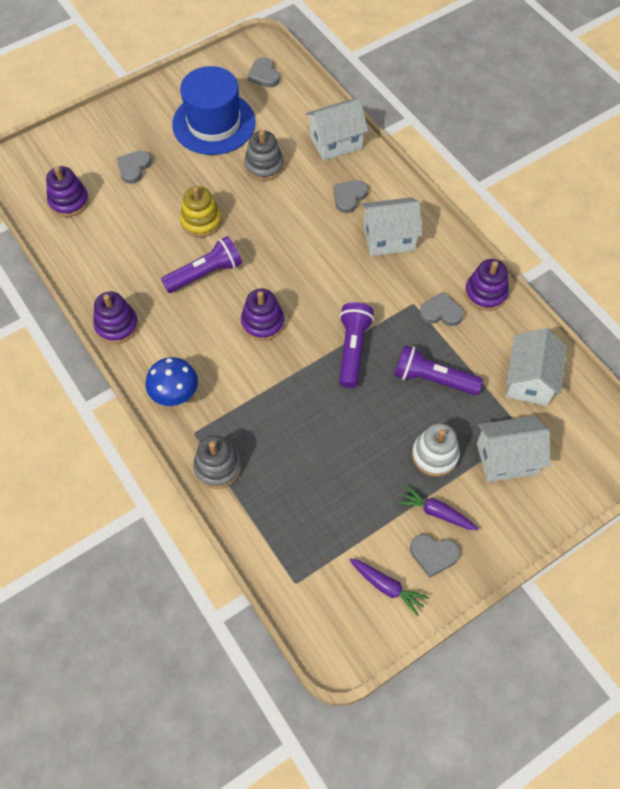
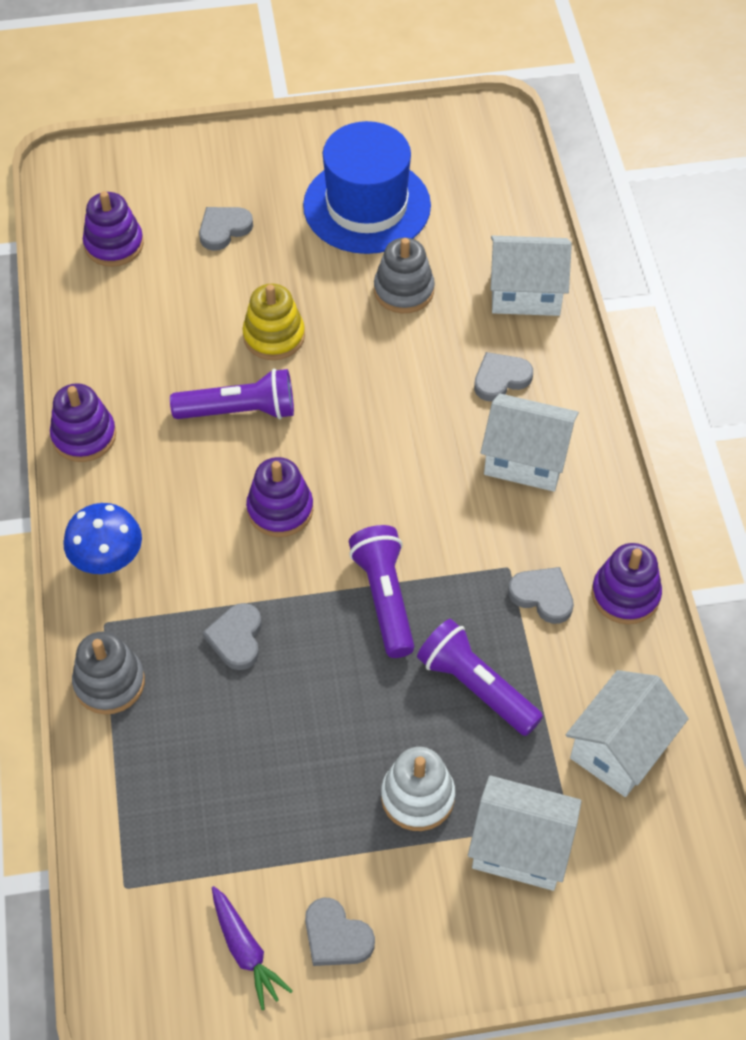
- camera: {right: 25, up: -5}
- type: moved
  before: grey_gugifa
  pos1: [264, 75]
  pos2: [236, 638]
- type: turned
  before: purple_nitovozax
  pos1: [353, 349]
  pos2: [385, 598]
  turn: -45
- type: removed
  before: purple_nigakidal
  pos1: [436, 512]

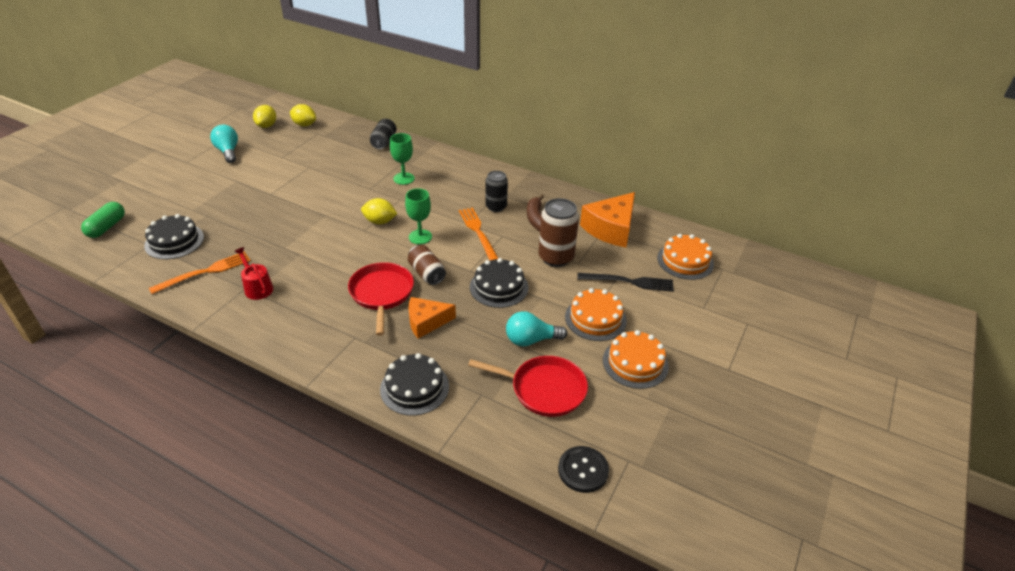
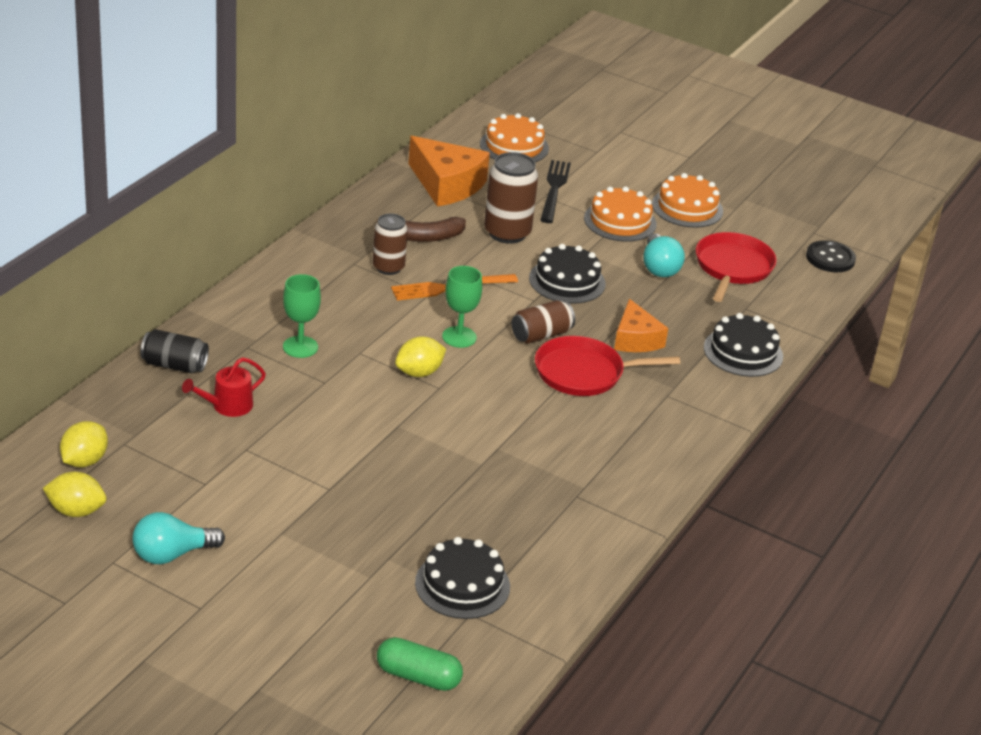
- camera: {right: -90, up: -5}
- type: removed
  before: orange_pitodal
  pos1: [205, 272]
- type: moved
  before: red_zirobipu
  pos1: [257, 288]
  pos2: [227, 406]
- type: turned
  before: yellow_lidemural
  pos1: [380, 221]
  pos2: [419, 372]
  turn: 45
- type: recoloured
  before: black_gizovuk
  after: brown_gizovuk
  pos1: [496, 207]
  pos2: [388, 267]

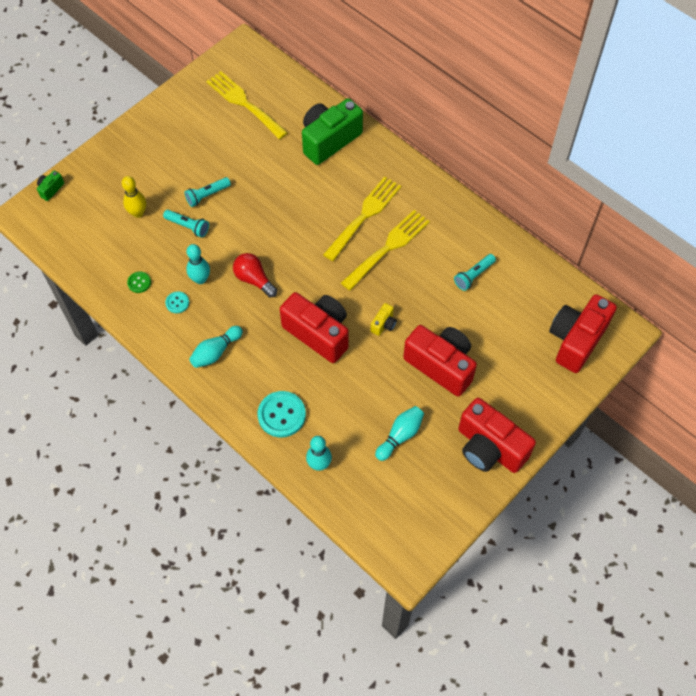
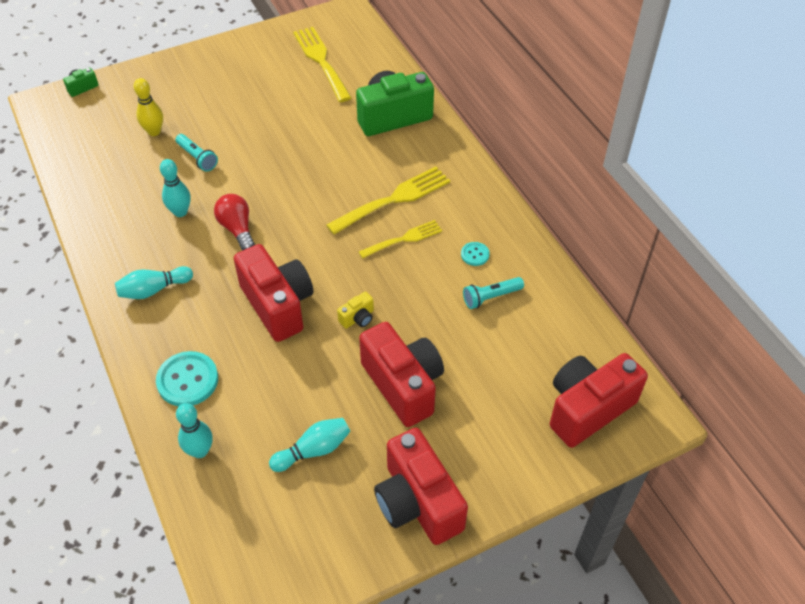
- camera: {right: 20, up: -10}
- type: removed
  before: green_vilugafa
  pos1: [139, 282]
- type: moved
  before: turquoise_vilugafa
  pos1: [177, 303]
  pos2: [475, 254]
- type: removed
  before: turquoise_nitovozax
  pos1: [207, 195]
- type: resized
  before: yellow_pitodal
  pos1: [388, 248]
  pos2: [403, 239]
  scale: 0.62

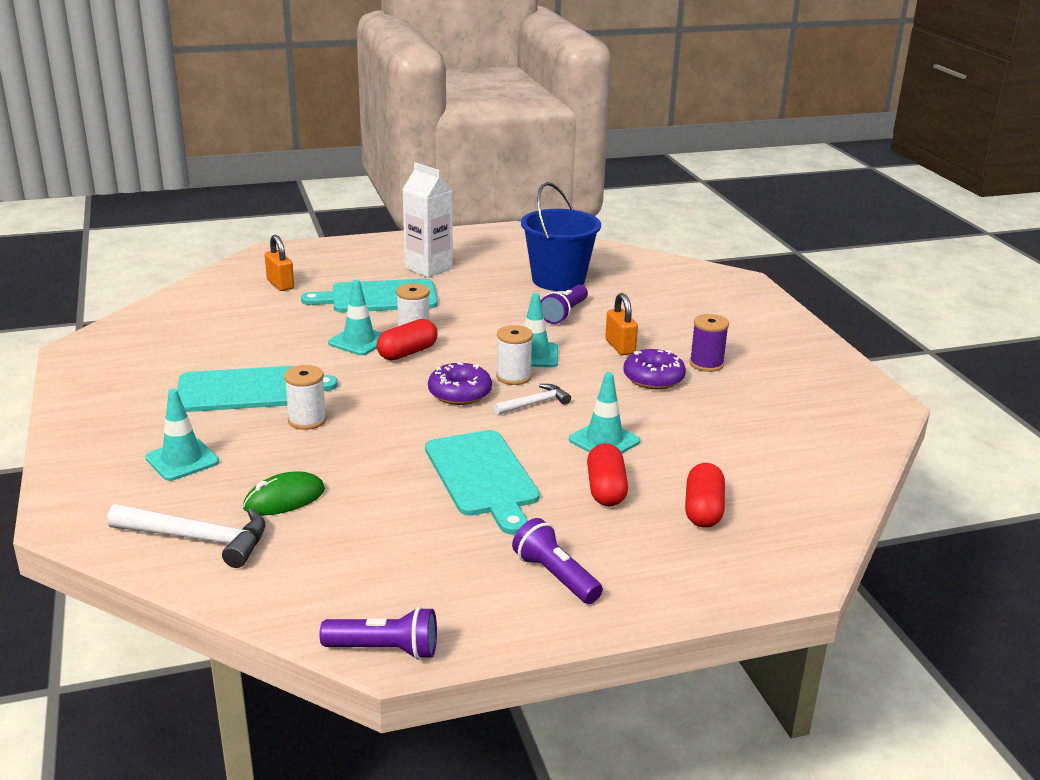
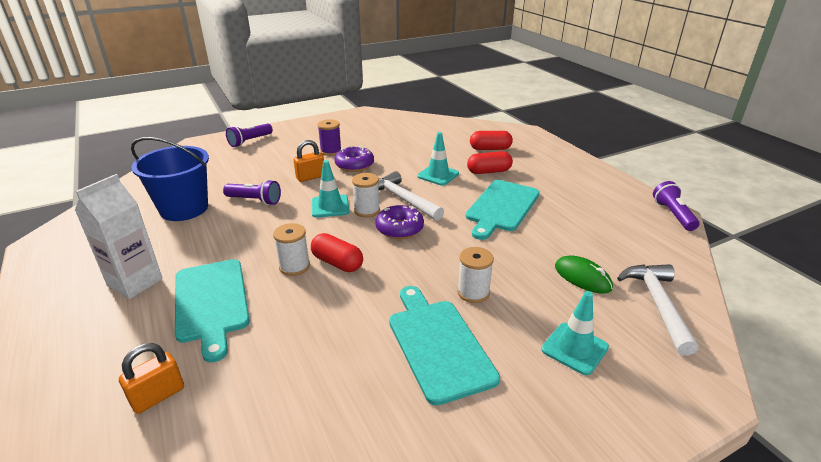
- camera: {right: -100, up: 5}
- type: removed
  before: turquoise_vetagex
  pos1: [359, 341]
- type: turned
  before: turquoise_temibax
  pos1: [483, 477]
  pos2: [501, 207]
  turn: 150
- type: resized
  before: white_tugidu
  pos1: [535, 403]
  pos2: [402, 199]
  scale: 1.67
- type: moved
  before: purple_nitovozax
  pos1: [555, 576]
  pos2: [250, 141]

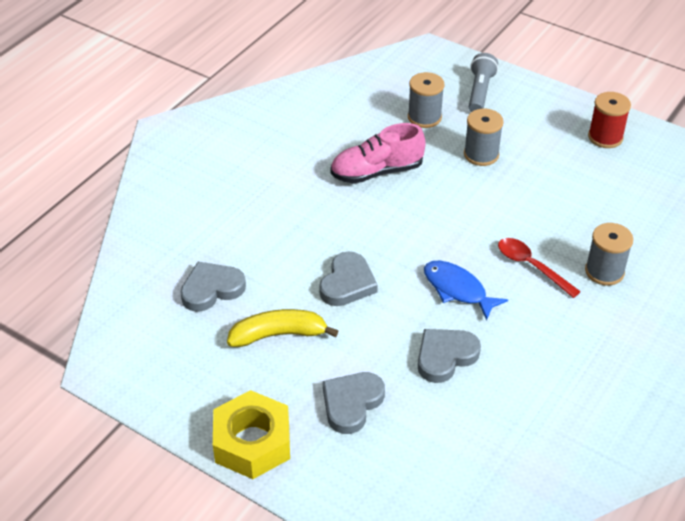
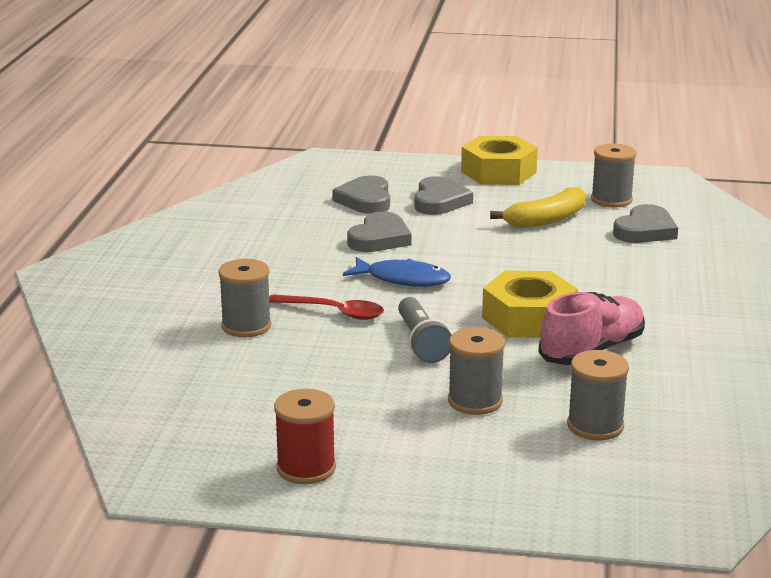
- camera: {right: 155, up: -20}
- type: moved
  before: grey_gugifa
  pos1: [347, 283]
  pos2: [365, 200]
- type: moved
  before: grey_nitovozax
  pos1: [480, 92]
  pos2: [421, 342]
- type: added
  after: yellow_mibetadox
  pos2: [528, 318]
- type: added
  after: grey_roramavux
  pos2: [611, 200]

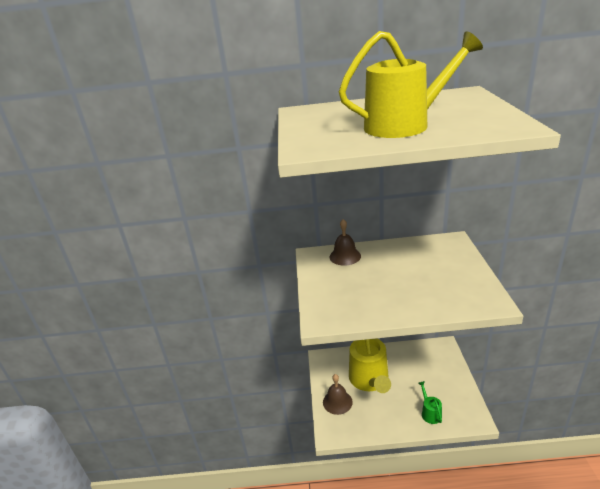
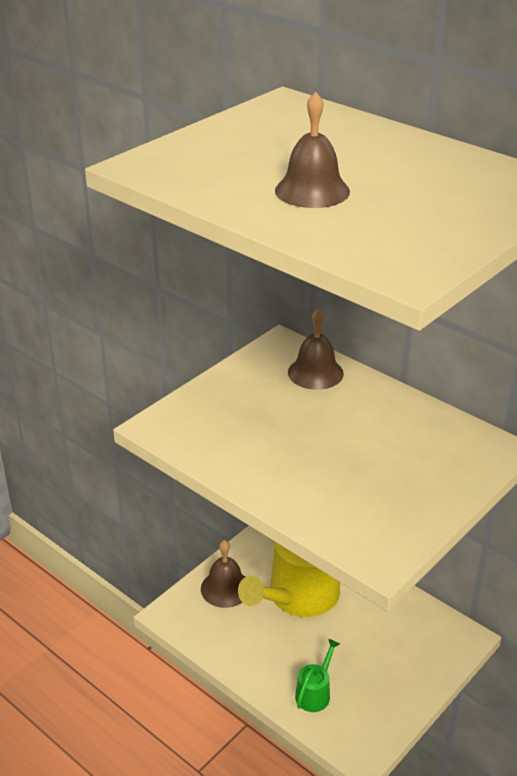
- camera: {right: 40, up: 5}
- type: replaced
  before: yellow_zirobipu
  after: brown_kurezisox
  pos1: [404, 125]
  pos2: [312, 191]

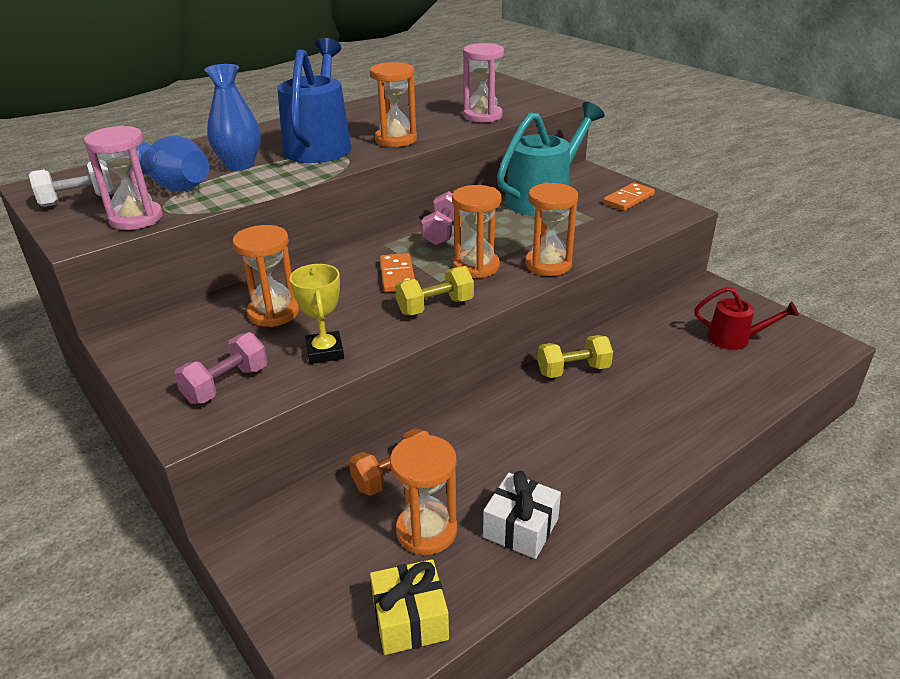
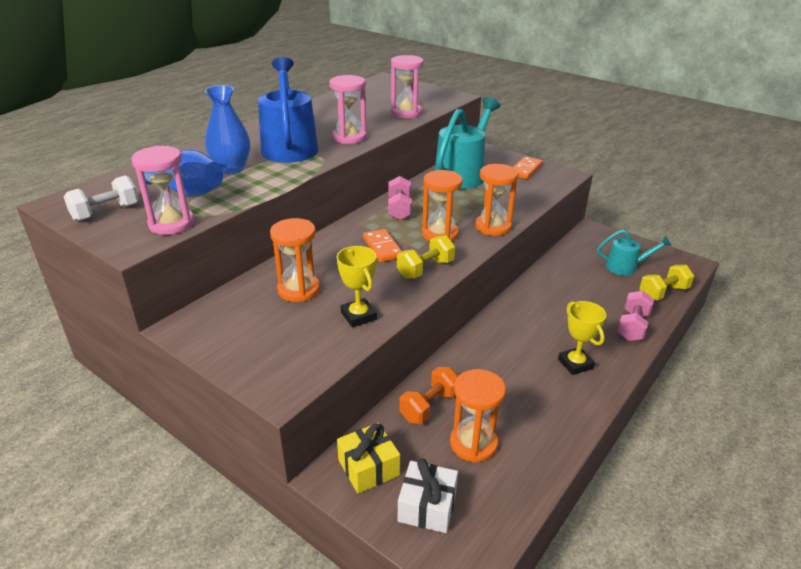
- camera: {right: -15, up: 0}
- type: moved
  before: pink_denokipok
  pos1: [226, 384]
  pos2: [632, 326]
- type: recoloured
  before: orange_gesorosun
  after: pink_gesorosun
  pos1: [396, 140]
  pos2: [349, 137]
- type: moved
  before: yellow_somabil
  pos1: [410, 619]
  pos2: [368, 467]
- type: moved
  before: white_somabil
  pos1: [520, 528]
  pos2: [427, 506]
- type: moved
  before: yellow_denokipok
  pos1: [573, 370]
  pos2: [663, 293]
- type: recoloured
  before: red_zirobipu
  after: turquoise_zirobipu
  pos1: [735, 339]
  pos2: [626, 267]
- type: added
  after: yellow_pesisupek
  pos2: [575, 364]

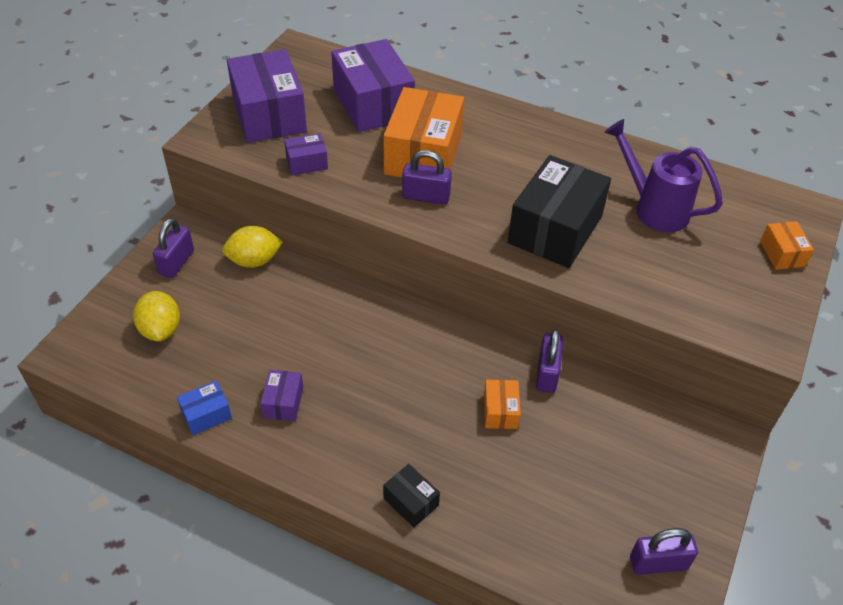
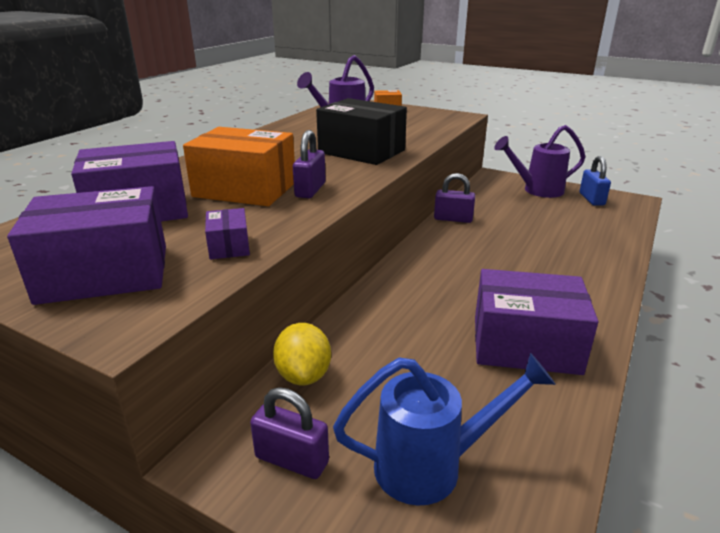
- camera: {right: -85, up: -20}
- type: replaced
  before: yellow_lidemural
  after: blue_zirobipu
  pos1: [161, 329]
  pos2: [433, 466]
- type: removed
  before: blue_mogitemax
  pos1: [206, 415]
- type: resized
  before: purple_mogitemax
  pos1: [283, 402]
  pos2: [525, 345]
  scale: 2.16
- type: removed
  before: black_mogitemax
  pos1: [411, 502]
- type: removed
  before: orange_mogitemax
  pos1: [500, 411]
- type: recoloured
  before: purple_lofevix
  after: blue_lofevix
  pos1: [658, 563]
  pos2: [591, 199]
- type: added
  after: purple_zirobipu
  pos2: [536, 190]

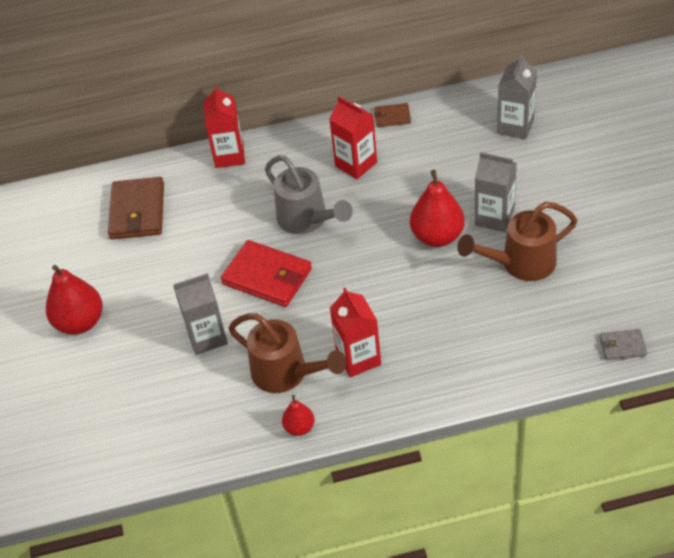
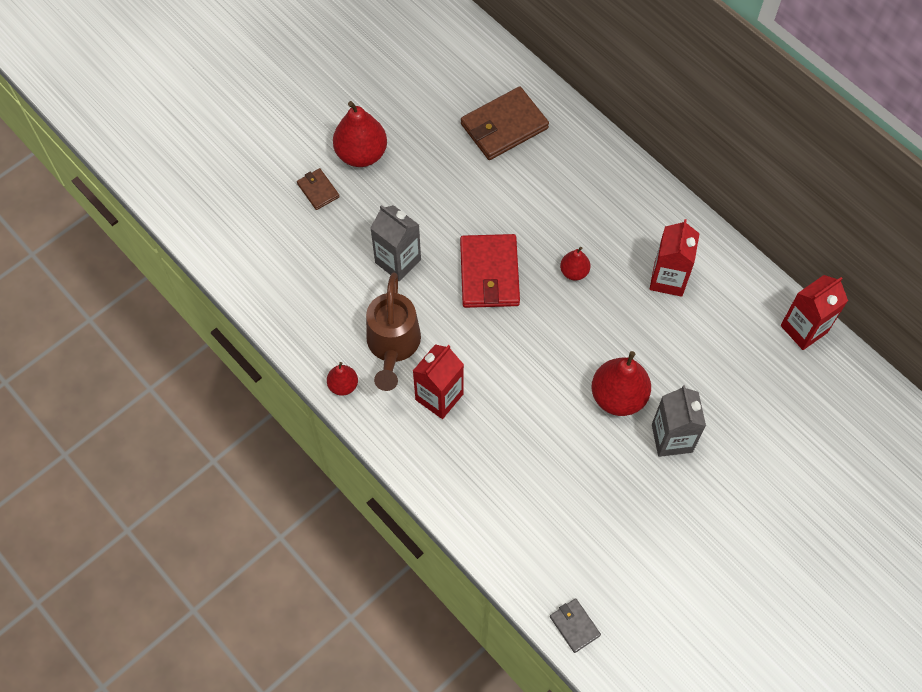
- camera: {right: 55, up: 15}
- type: moved
  before: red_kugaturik
  pos1: [229, 156]
  pos2: [804, 329]
- type: replaced
  before: grey_zirobipu
  after: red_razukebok
  pos1: [307, 220]
  pos2: [574, 272]
- type: moved
  before: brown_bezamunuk
  pos1: [392, 117]
  pos2: [318, 190]
- type: removed
  before: brown_zirobipu
  pos1: [521, 263]
- type: removed
  before: grey_kugaturik
  pos1: [515, 126]

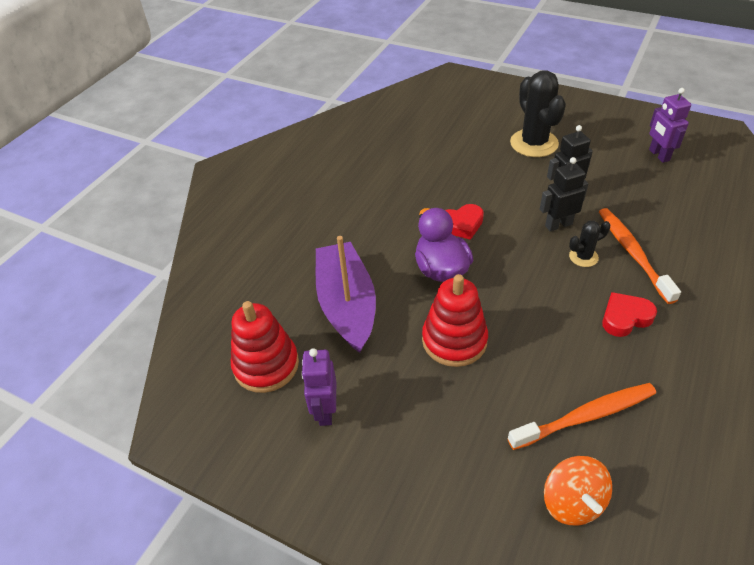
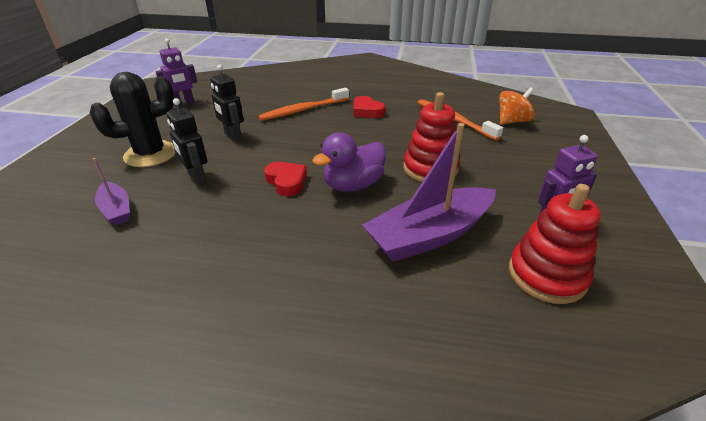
- camera: {right: -110, up: -10}
- type: moved
  before: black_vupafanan
  pos1: [558, 225]
  pos2: [196, 177]
- type: removed
  before: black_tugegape
  pos1: [583, 257]
- type: added
  after: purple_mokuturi
  pos2: [116, 209]

